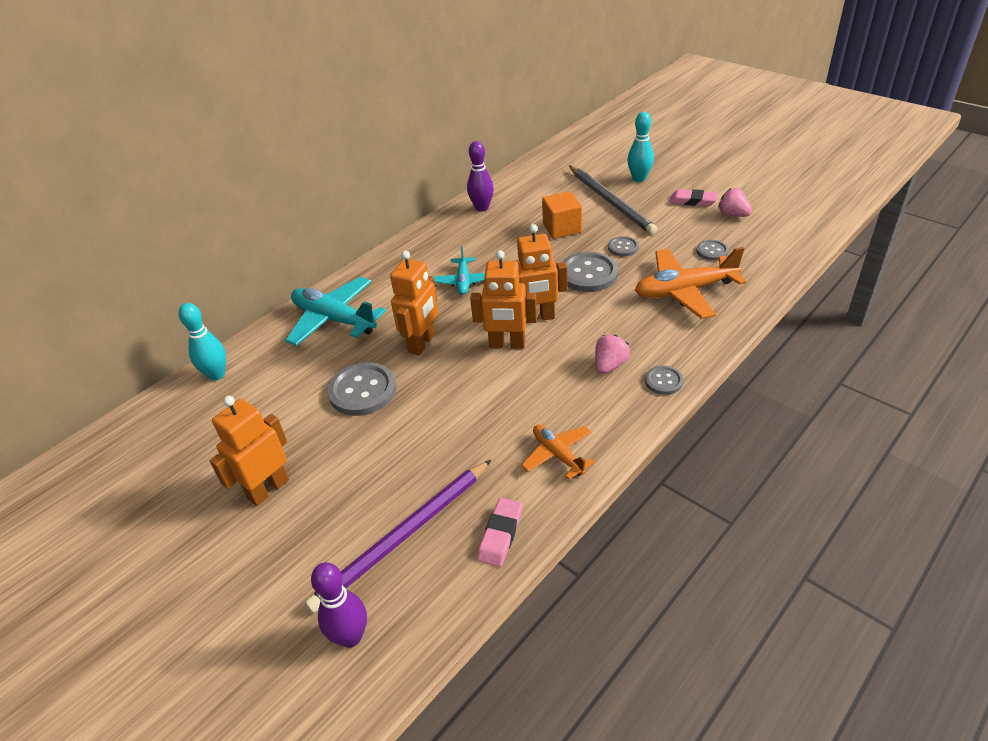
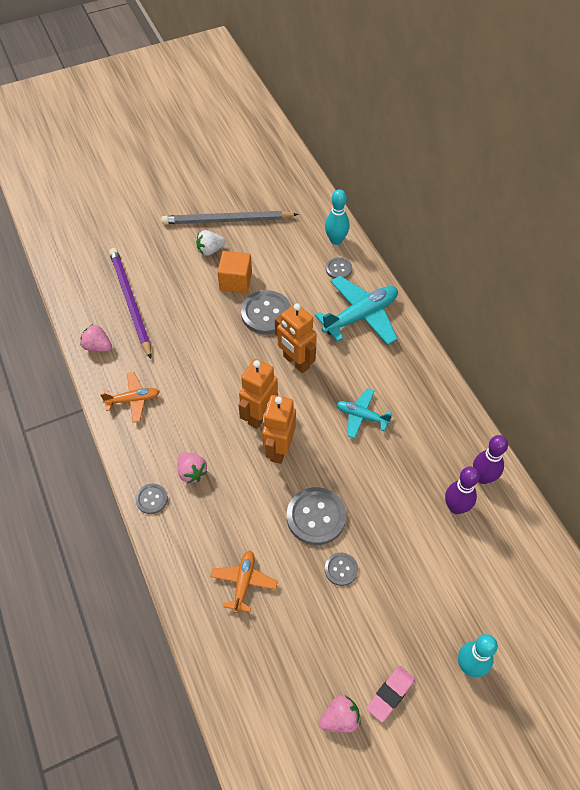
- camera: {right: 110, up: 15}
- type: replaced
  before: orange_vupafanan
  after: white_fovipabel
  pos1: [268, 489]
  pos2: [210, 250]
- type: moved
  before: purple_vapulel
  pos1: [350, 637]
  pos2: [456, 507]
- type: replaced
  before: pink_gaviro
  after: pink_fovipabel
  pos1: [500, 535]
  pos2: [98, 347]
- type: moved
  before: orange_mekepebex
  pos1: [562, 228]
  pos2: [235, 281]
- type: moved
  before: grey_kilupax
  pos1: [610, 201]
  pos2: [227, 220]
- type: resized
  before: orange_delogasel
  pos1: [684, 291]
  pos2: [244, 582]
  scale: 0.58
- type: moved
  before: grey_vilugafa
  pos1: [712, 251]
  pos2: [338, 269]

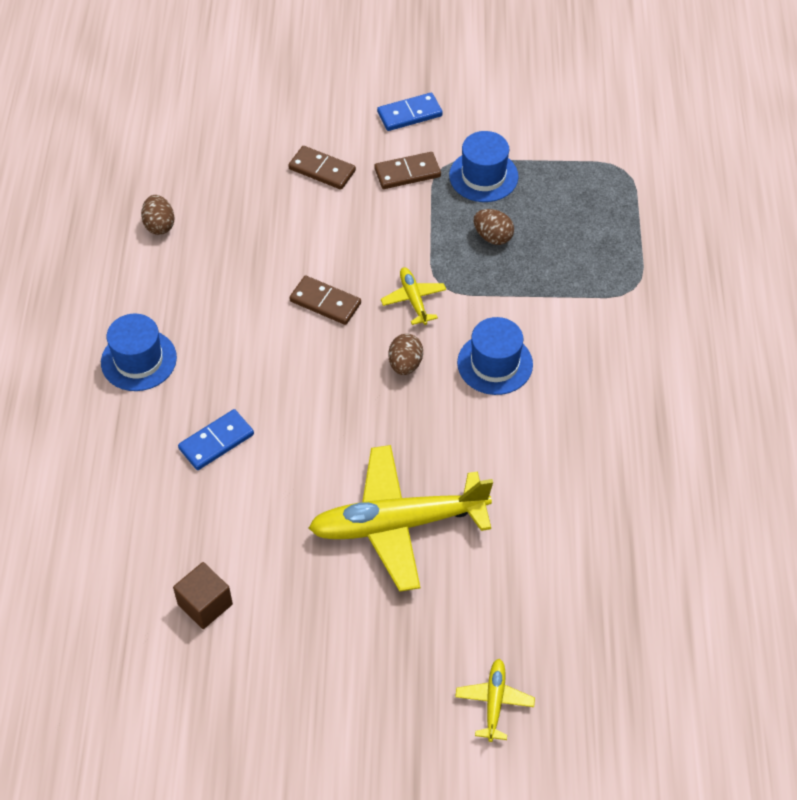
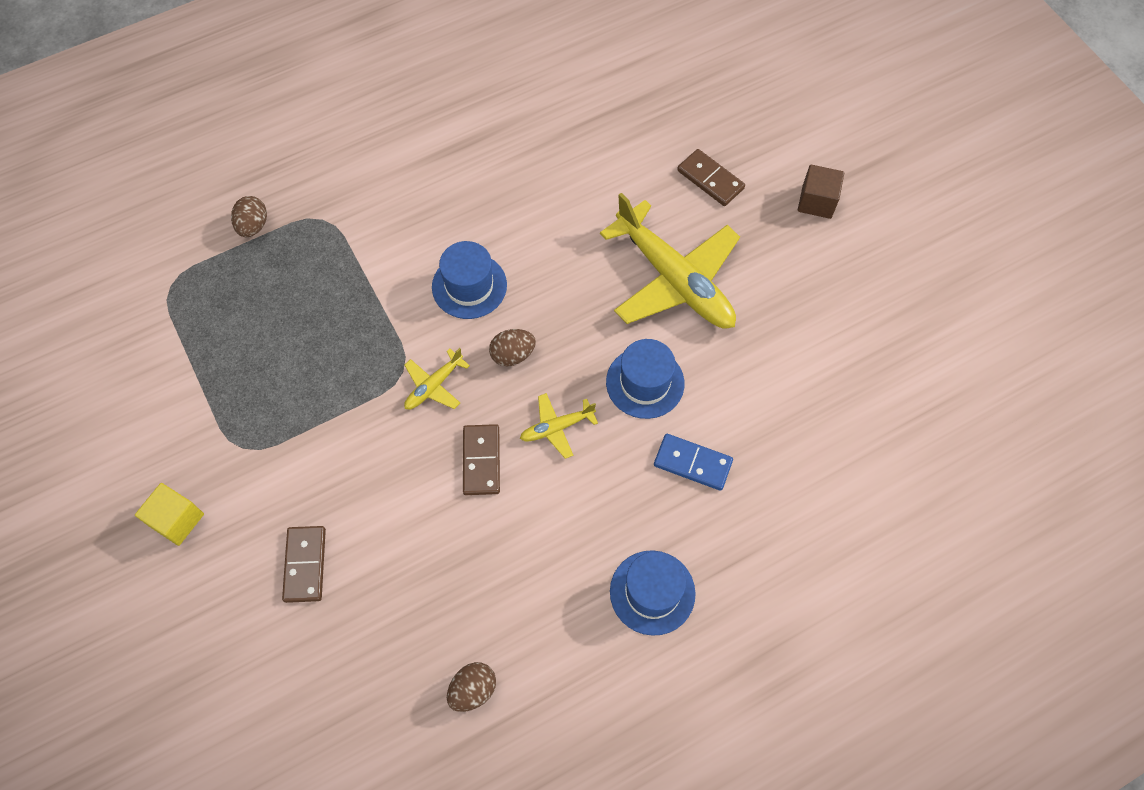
- camera: {right: -120, up: 10}
- type: moved
  before: brown_mekepebex
  pos1: [205, 604]
  pos2: [816, 201]
- type: moved
  before: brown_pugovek
  pos1: [407, 173]
  pos2: [710, 179]
- type: replaced
  before: blue_pugovek
  after: yellow_mekepebex
  pos1: [409, 114]
  pos2: [177, 520]
- type: moved
  before: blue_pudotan
  pos1: [483, 176]
  pos2: [645, 382]
- type: moved
  before: yellow_delogasel
  pos1: [494, 702]
  pos2: [557, 427]
- type: moved
  before: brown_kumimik
  pos1: [492, 237]
  pos2: [253, 226]

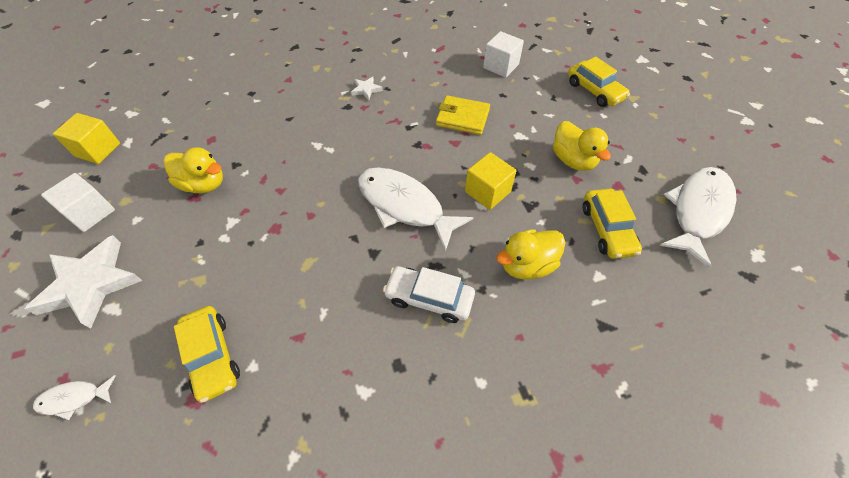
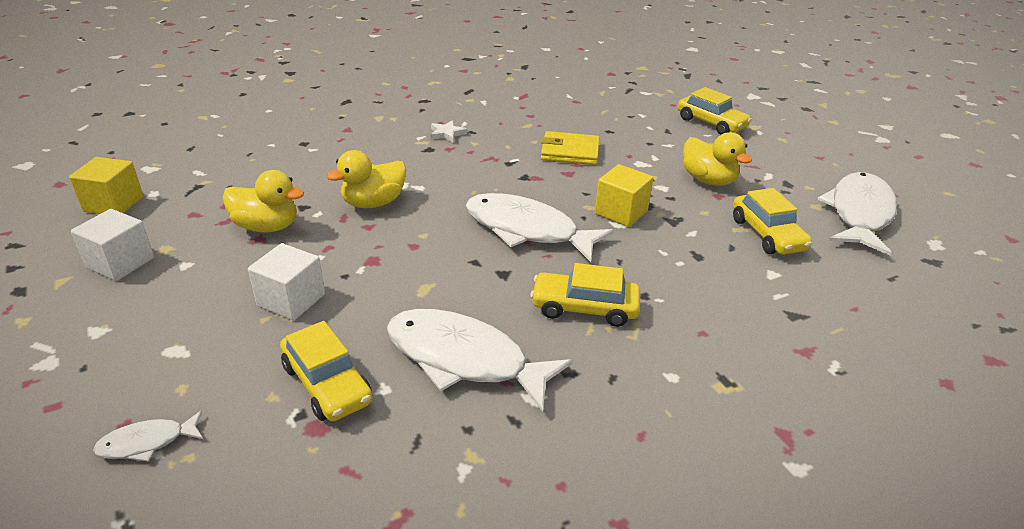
- camera: {right: -10, up: -20}
- type: removed
  before: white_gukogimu
  pos1: [90, 284]
- type: recoloured
  before: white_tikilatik
  after: yellow_tikilatik
  pos1: [429, 298]
  pos2: [584, 308]
- type: moved
  before: white_mekepebex
  pos1: [501, 66]
  pos2: [291, 300]
- type: moved
  before: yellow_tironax
  pos1: [526, 265]
  pos2: [373, 203]
- type: added
  after: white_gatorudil
  pos2: [464, 359]

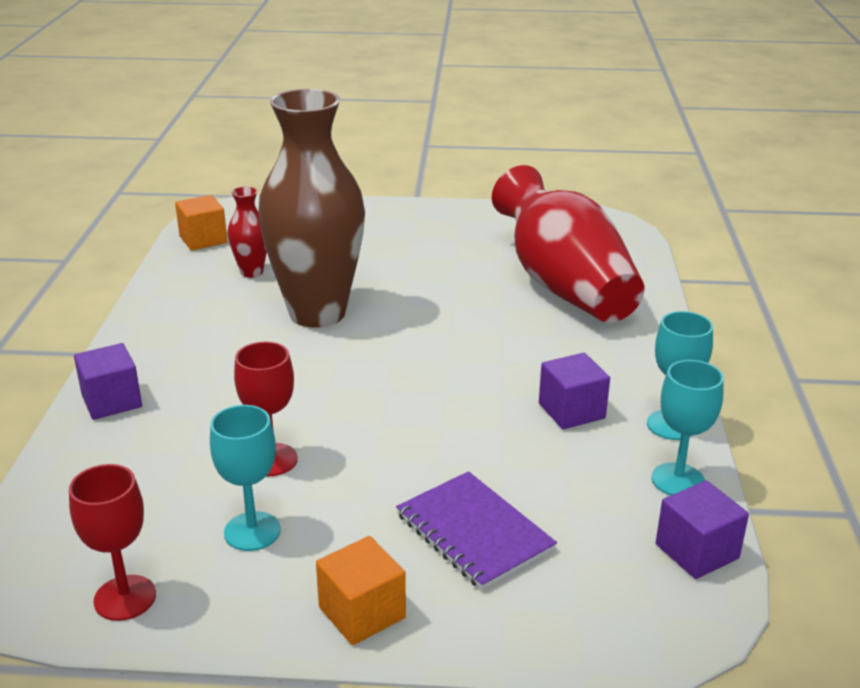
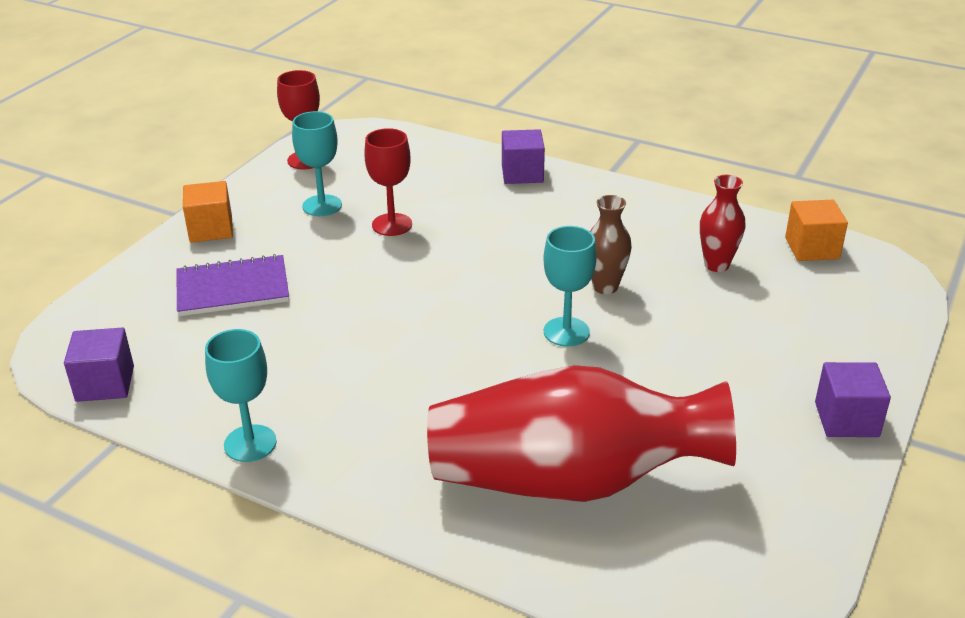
- camera: {right: 115, up: 5}
- type: resized
  before: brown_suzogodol
  pos1: [317, 313]
  pos2: [605, 287]
  scale: 0.43
- type: moved
  before: purple_mekepebex
  pos1: [571, 411]
  pos2: [846, 419]
- type: moved
  before: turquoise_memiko
  pos1: [678, 480]
  pos2: [566, 332]

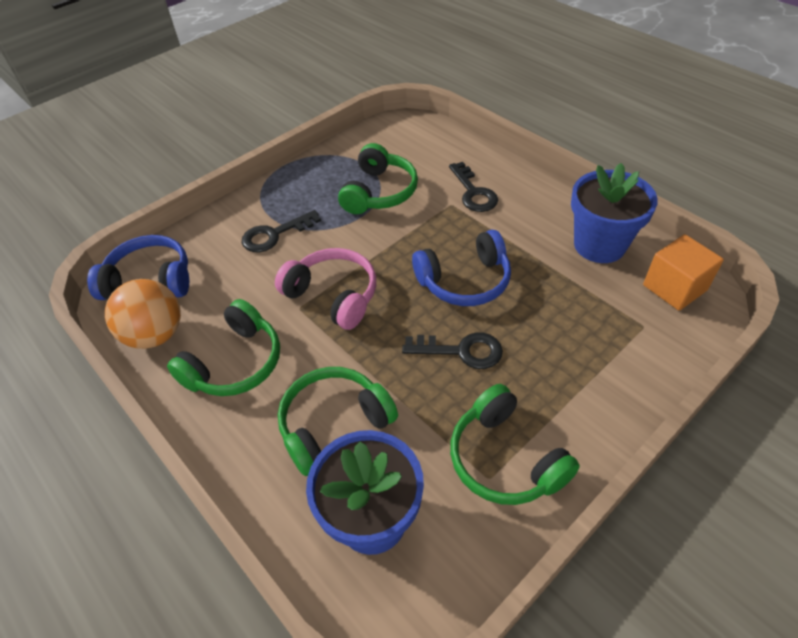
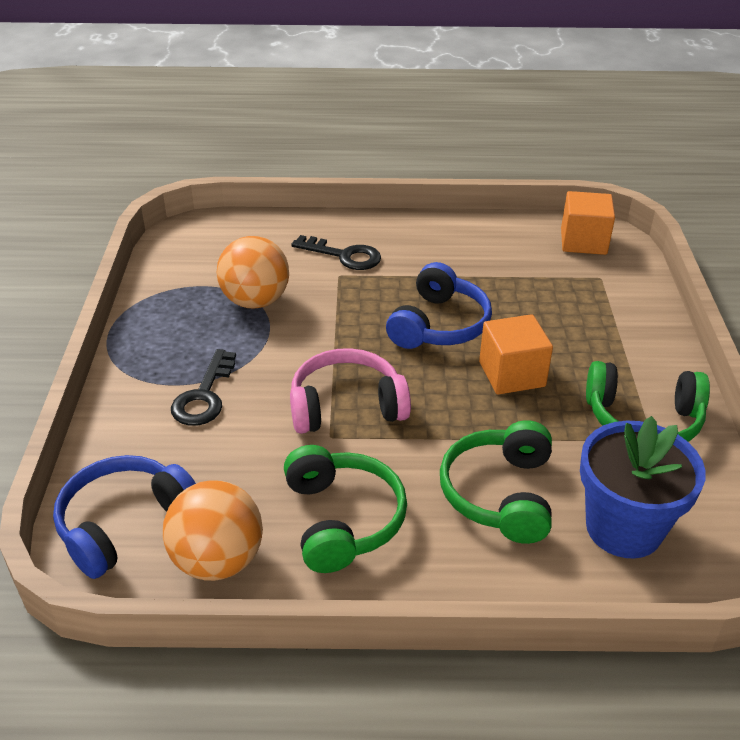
- camera: {right: -50, up: -10}
- type: replaced
  before: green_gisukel
  after: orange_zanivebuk
  pos1: [379, 192]
  pos2: [255, 301]
- type: replaced
  before: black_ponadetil
  after: orange_mekepebex
  pos1: [461, 351]
  pos2: [512, 374]
- type: removed
  before: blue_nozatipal
  pos1: [599, 245]

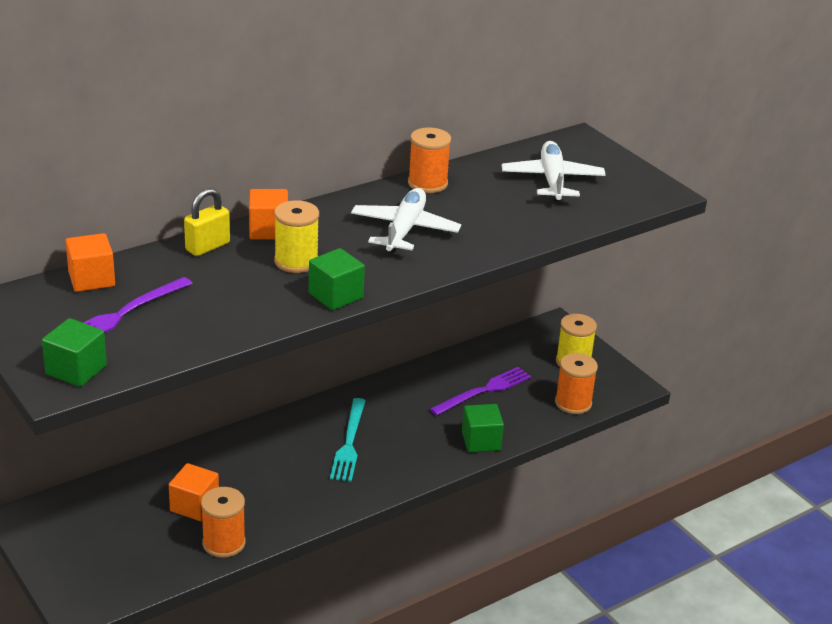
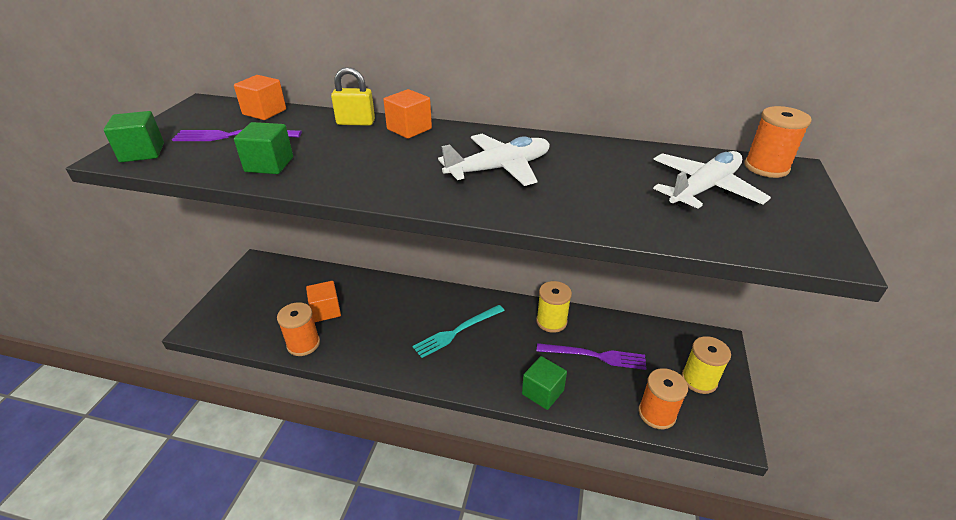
- camera: {right: 50, up: 5}
- type: moved
  before: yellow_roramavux
  pos1: [296, 261]
  pos2: [551, 321]
- type: moved
  before: green_mekepebex
  pos1: [335, 296]
  pos2: [269, 164]
- type: moved
  before: orange_roramavux
  pos1: [427, 183]
  pos2: [766, 167]

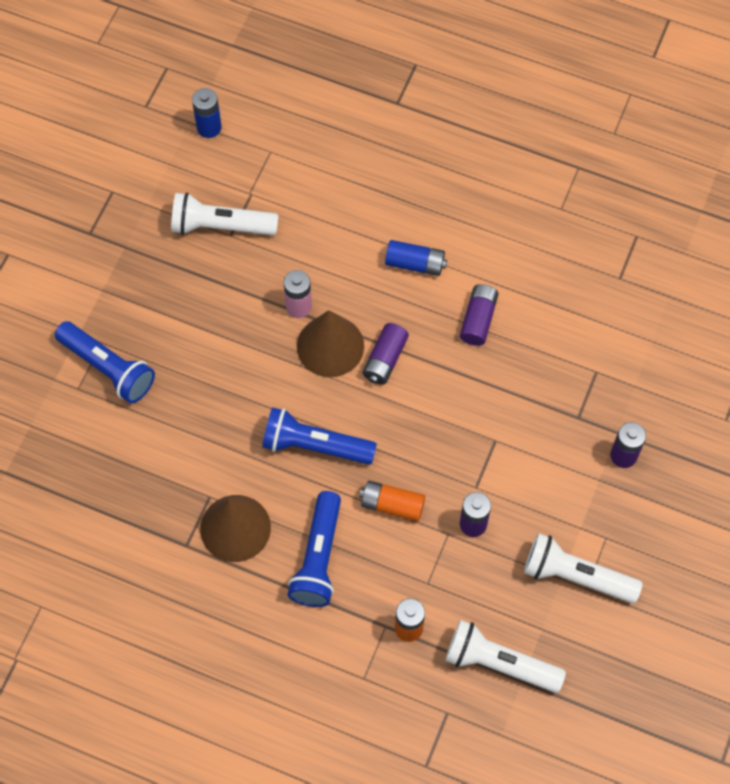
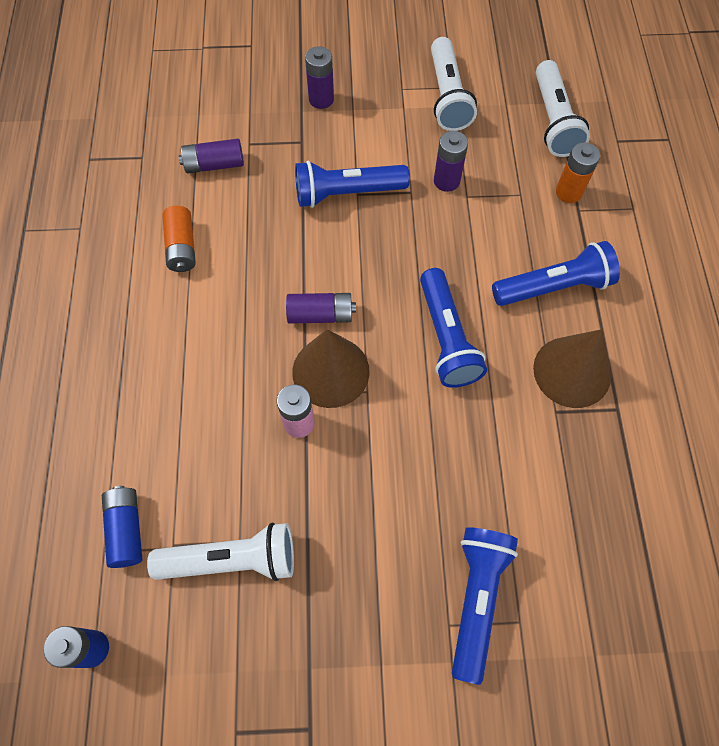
- camera: {right: -115, up: 0}
- type: turned
  before: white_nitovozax
  pos1: [221, 226]
  pos2: [232, 560]
  turn: -75
- type: moved
  before: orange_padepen
  pos1: [392, 505]
  pos2: [182, 247]
- type: moved
  before: blue_padepen
  pos1: [415, 263]
  pos2: [126, 529]
- type: moved
  before: purple_padepen
  pos1: [478, 319]
  pos2: [214, 165]
- type: added
  after: blue_nitovozax
  pos2: [347, 193]

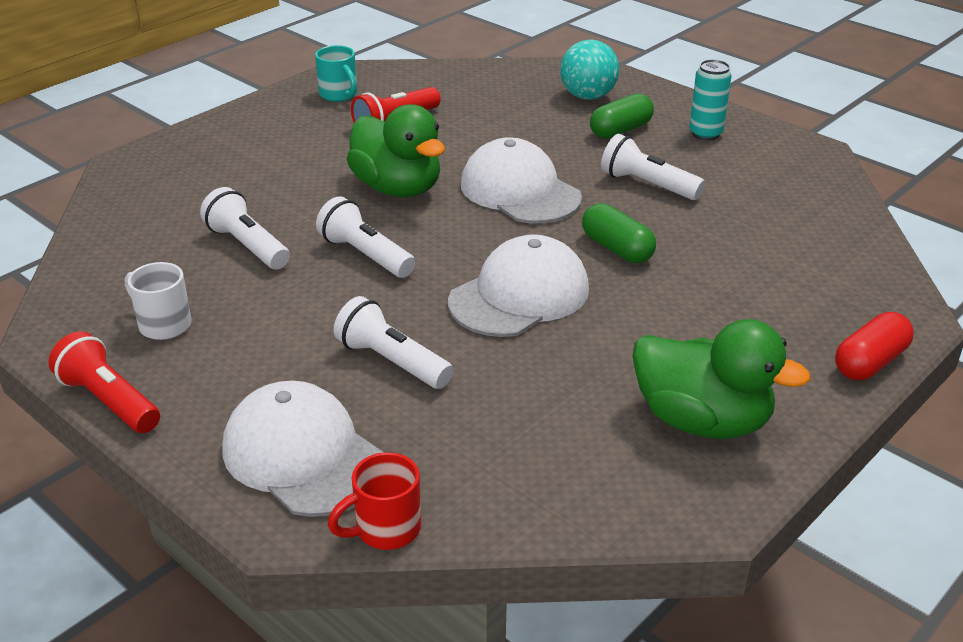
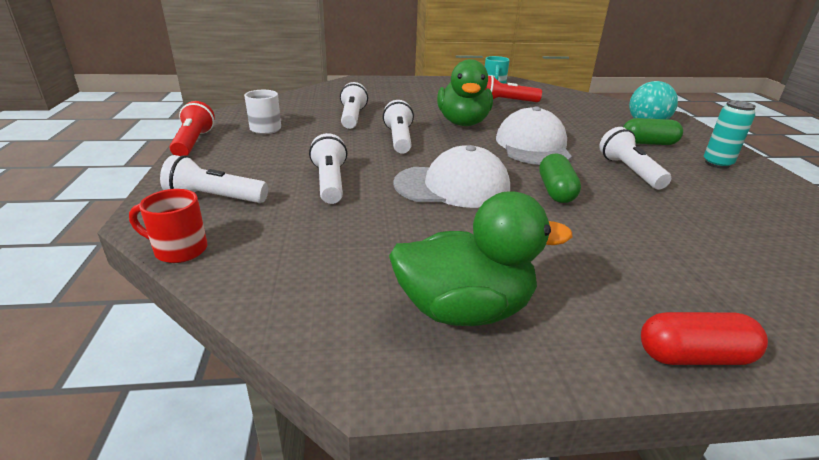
- camera: {right: 40, up: -5}
- type: replaced
  before: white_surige
  after: white_nitovozax
  pos1: [303, 456]
  pos2: [215, 198]
- type: turned
  before: green_tironax
  pos1: [702, 421]
  pos2: [465, 309]
  turn: -75

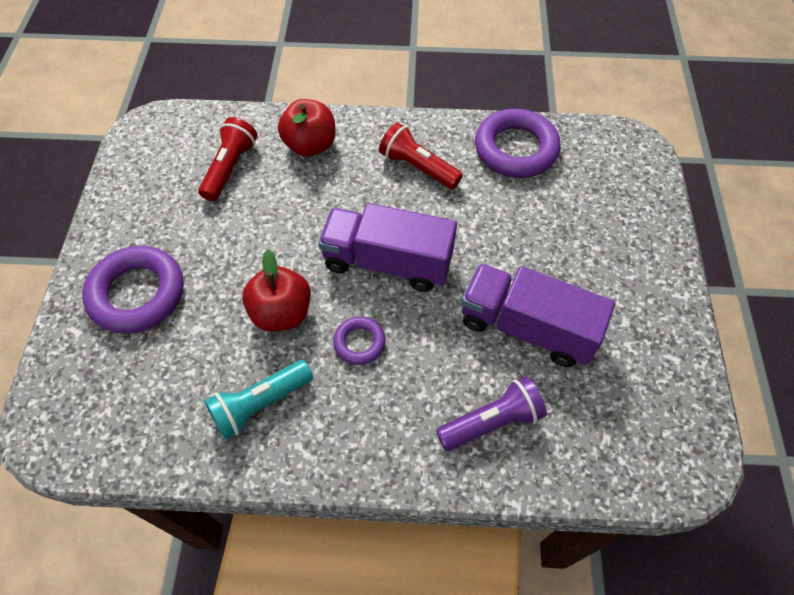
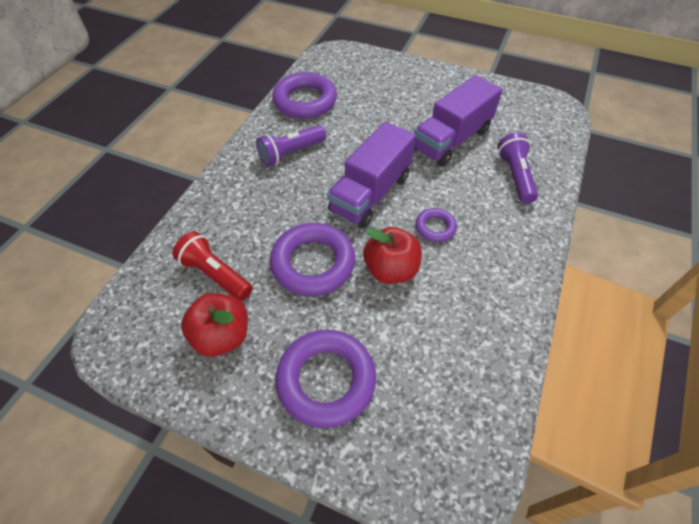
- camera: {right: -70, up: -5}
- type: removed
  before: turquoise_nitovozax
  pos1: [260, 404]
- type: moved
  before: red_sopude
  pos1: [310, 145]
  pos2: [222, 336]
- type: recoloured
  before: red_nitovozax
  after: purple_nitovozax
  pos1: [418, 167]
  pos2: [291, 153]
- type: added
  after: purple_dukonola
  pos2: [313, 263]

